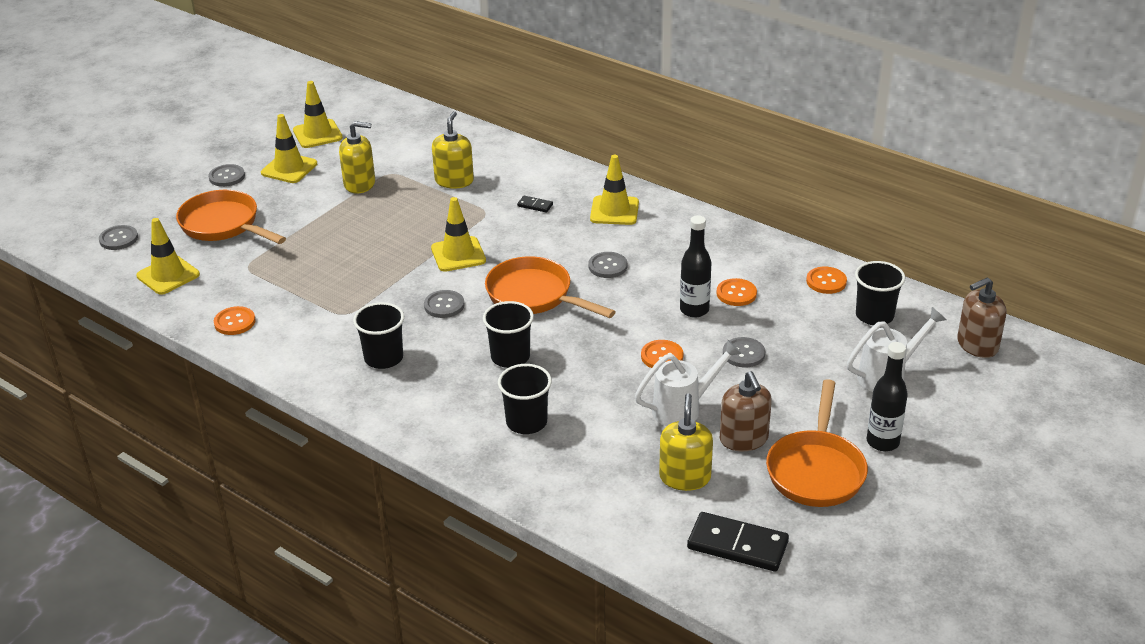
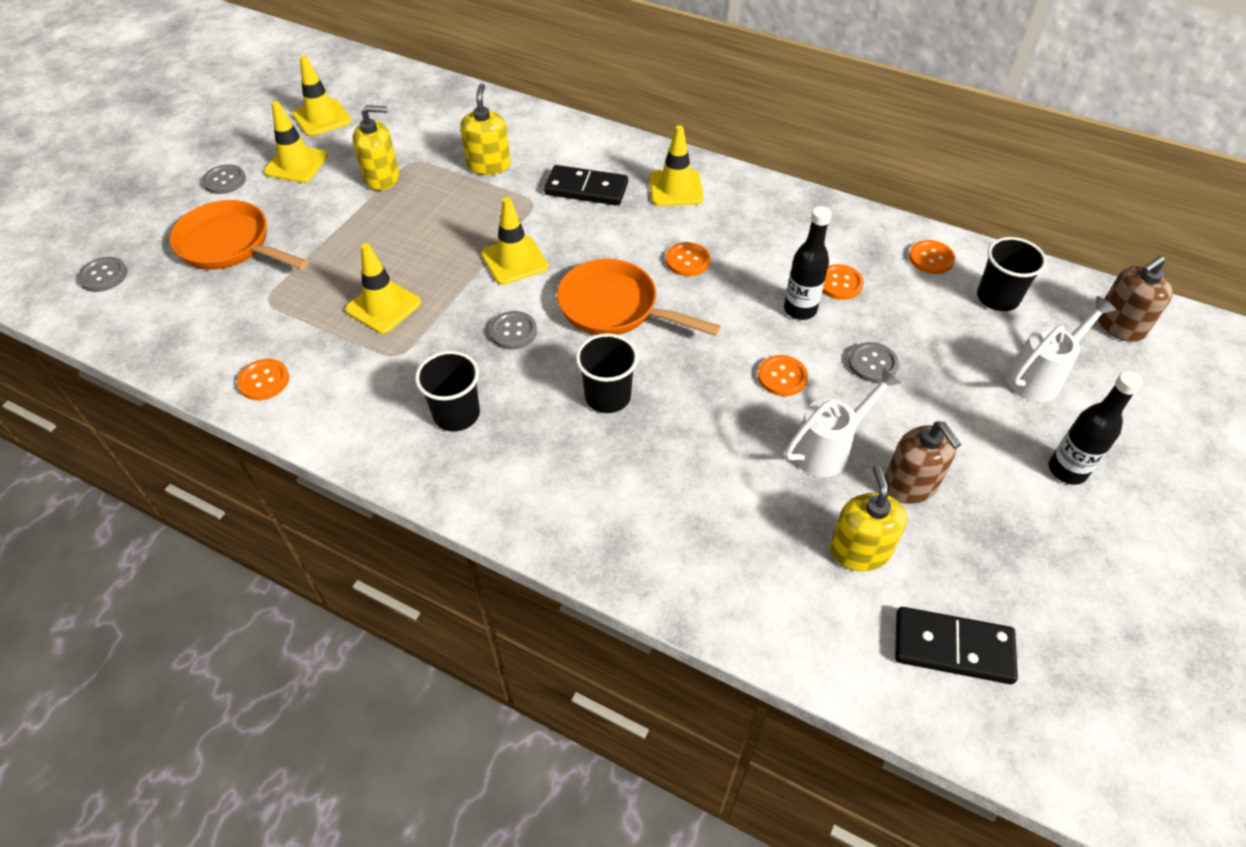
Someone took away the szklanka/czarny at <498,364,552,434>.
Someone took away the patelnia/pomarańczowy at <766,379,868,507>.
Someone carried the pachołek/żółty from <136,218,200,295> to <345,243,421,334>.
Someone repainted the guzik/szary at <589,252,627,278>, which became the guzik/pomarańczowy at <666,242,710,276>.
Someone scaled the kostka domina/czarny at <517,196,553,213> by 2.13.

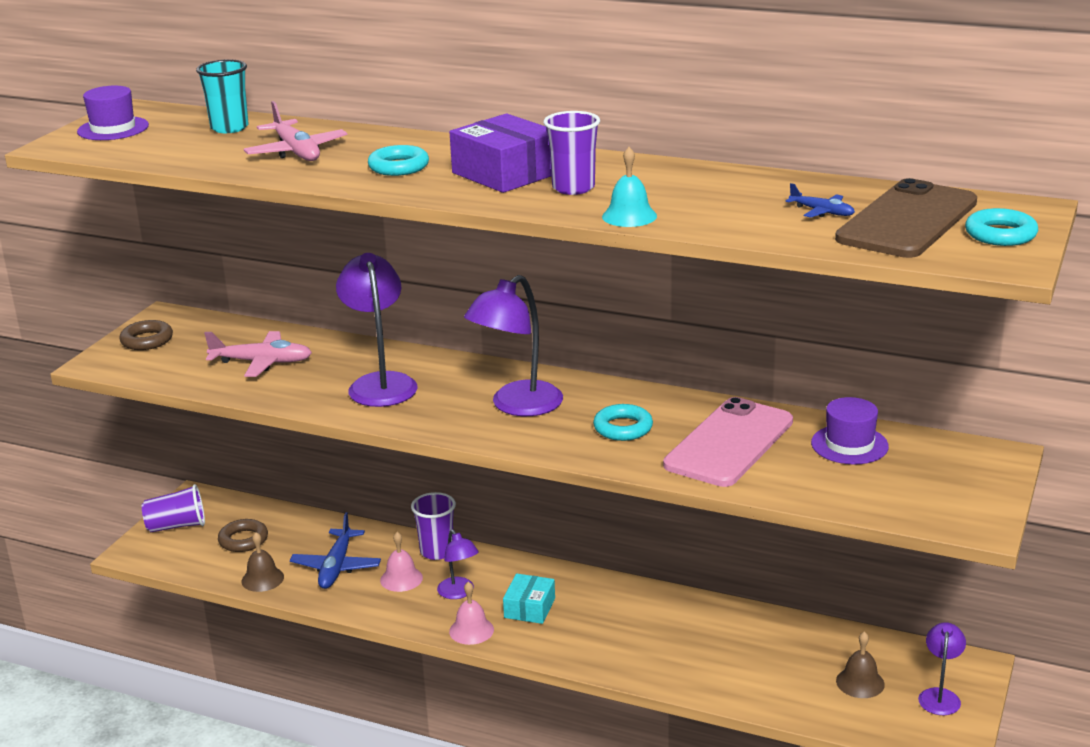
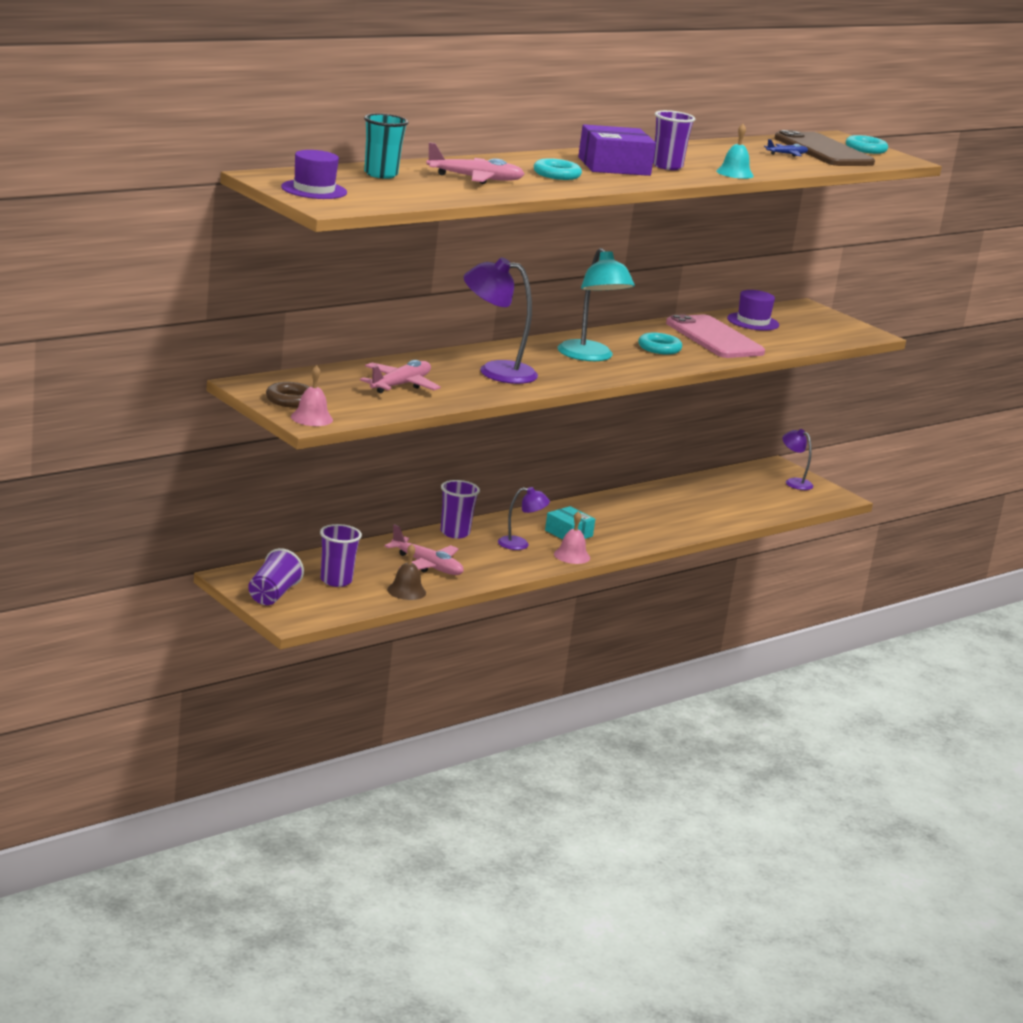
Someone took away the dzwonek/brązowy at <836,631,885,698>.
Someone carried the dzwonek/różowy from <380,532,423,592> to <291,365,333,426>.
Someone swapped the pierścień/brązowy at <218,519,268,552> for the szklanka/fioletowy at <320,524,362,587>.
Someone repainted the samolot/niebieski at <290,512,381,589>, which became the samolot/różowy at <384,524,464,575>.
Someone repainted the lampka/fioletowy at <464,275,563,416>, which became the lampka/turkusowy at <558,248,635,361>.

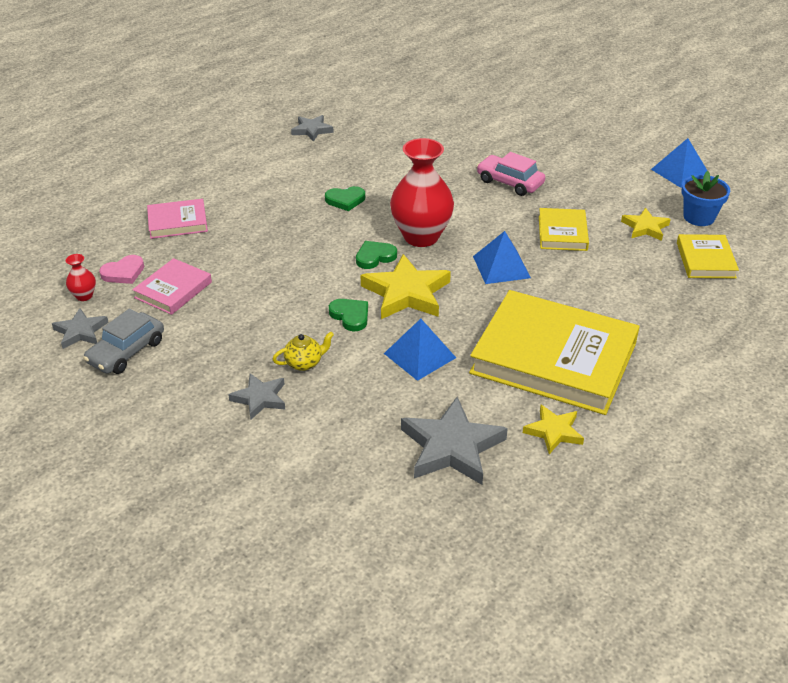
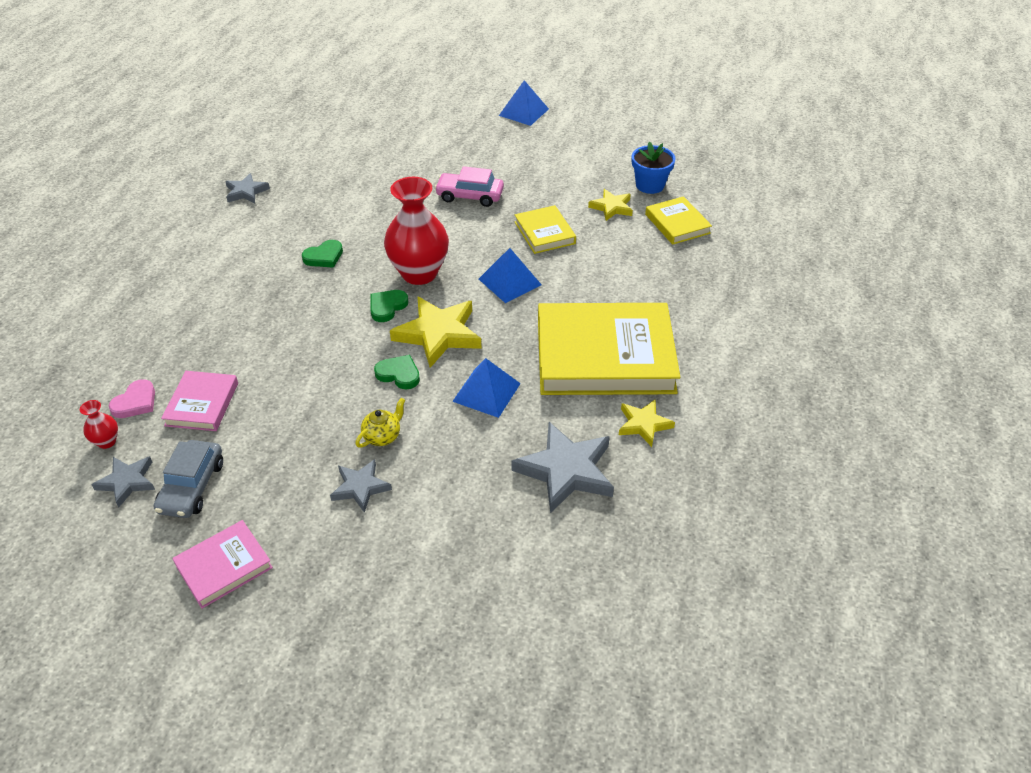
Someone carried the książka/różowy from <147,199,208,239> to <172,520,273,609>.
Someone carried the piramida/niebieski from <651,138,707,188> to <499,80,549,126>.

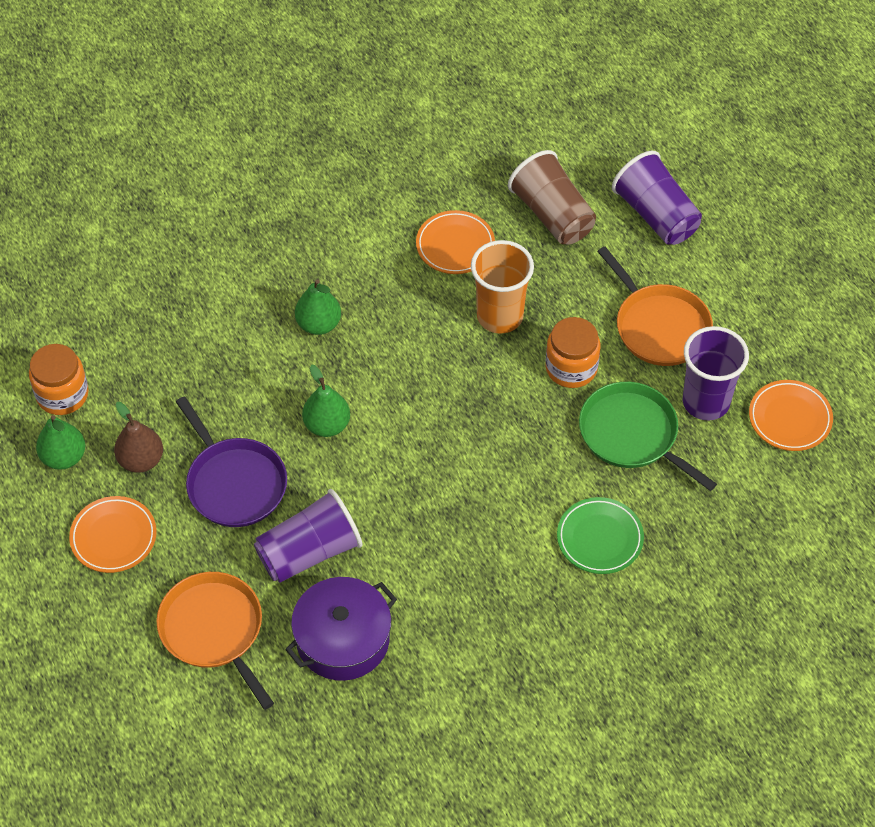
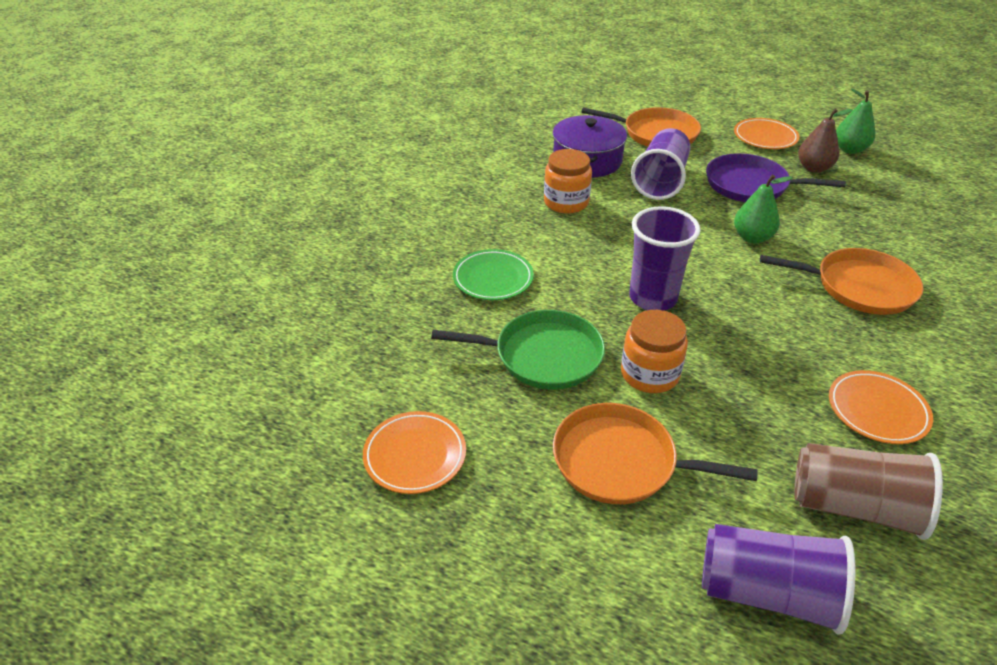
Someone took away the szklanka/pomarańczowy at <471,240,534,334>.
Someone carried the słoik/pomarańczowy from <29,344,89,415> to <544,149,592,213>.
Someone carried the szklanka/fioletowy from <683,326,749,420> to <629,206,701,310>.
Someone swapped the gruszka/zielony at <295,279,341,335> for the patelnia/pomarańczowy at <760,248,924,315>.

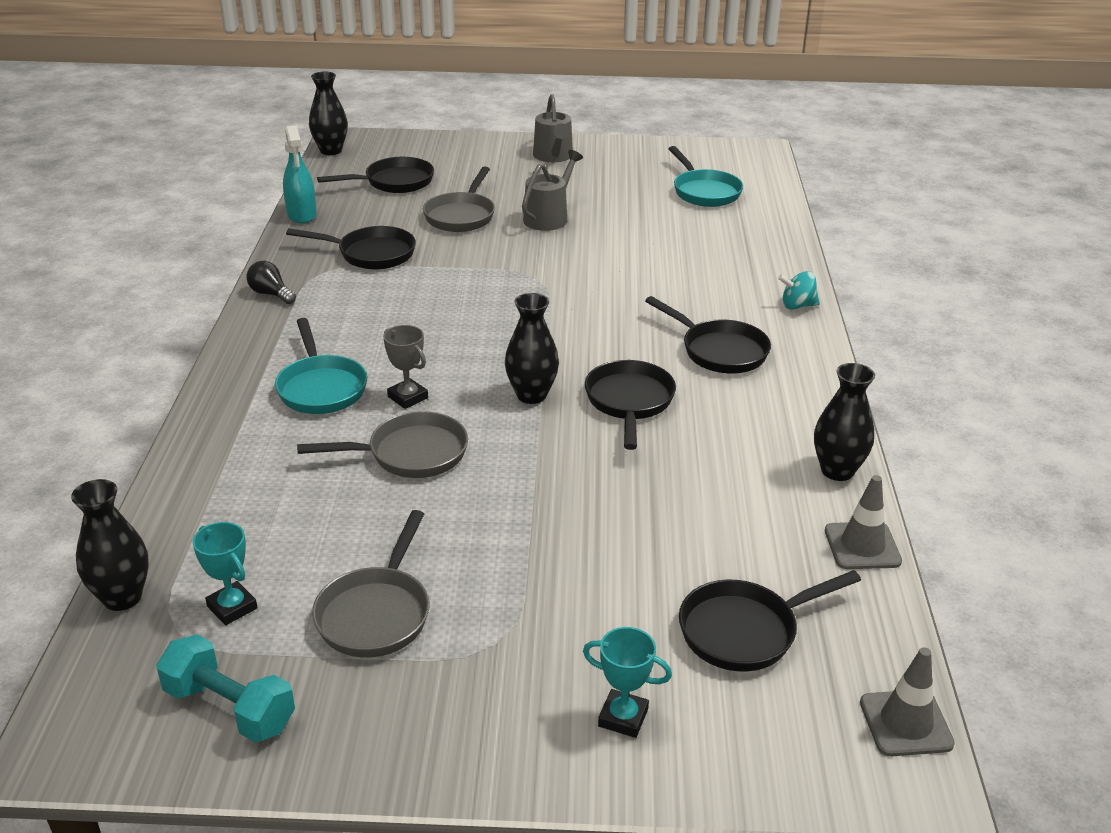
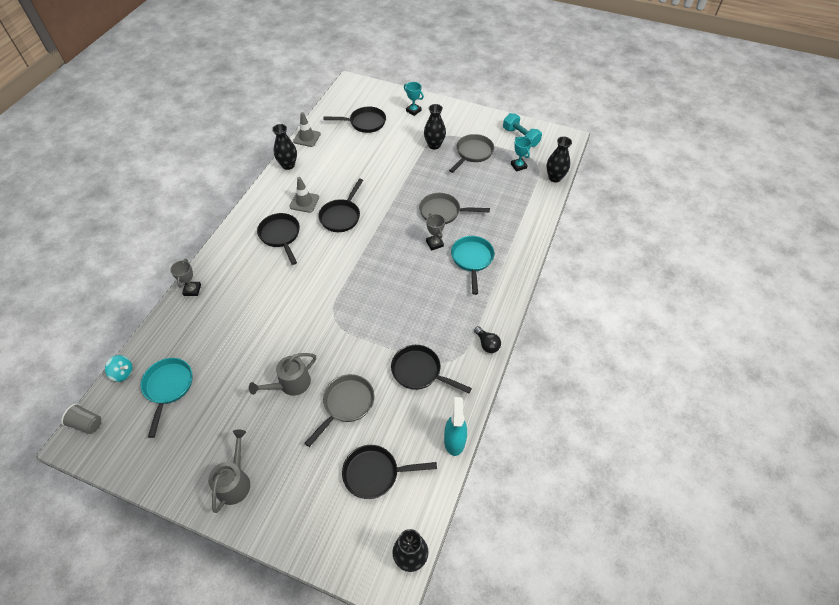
Someone put down the szklanka/szary at <61,403,101,434>.
Someone put down the puchar/szary at <170,259,201,296>.
Someone carried the wazon/czarny from <505,293,559,404> to <424,104,446,149>.
Someone carried the bączek/turkusowy from <778,271,820,309> to <105,355,132,382>.
Someone carried the pachołek/szary from <860,647,955,756> to <289,177,319,213>.

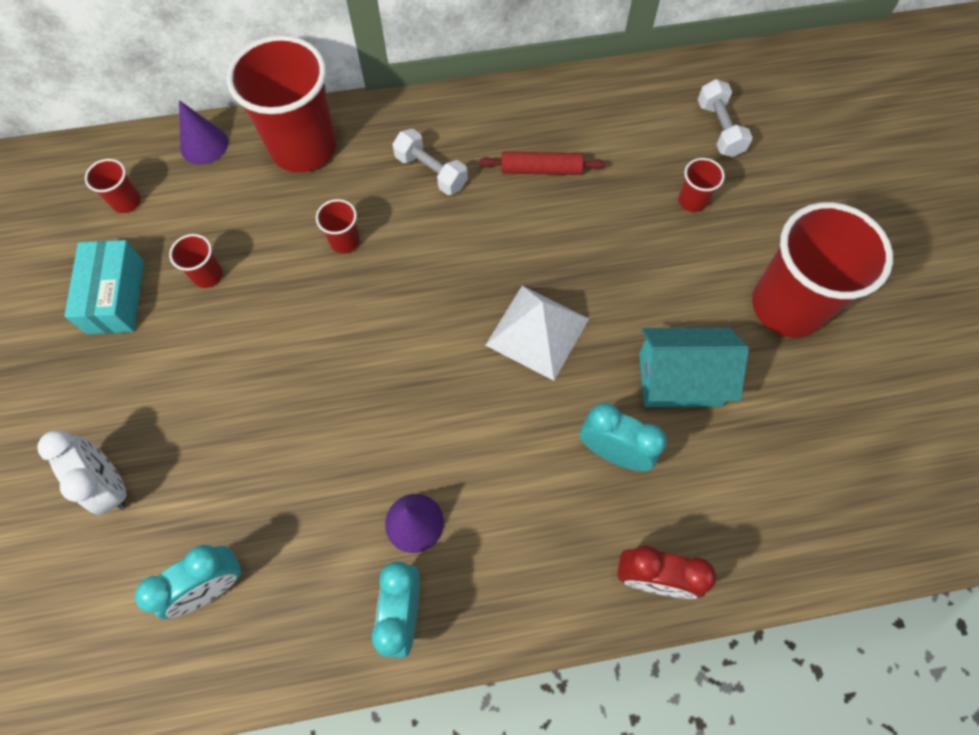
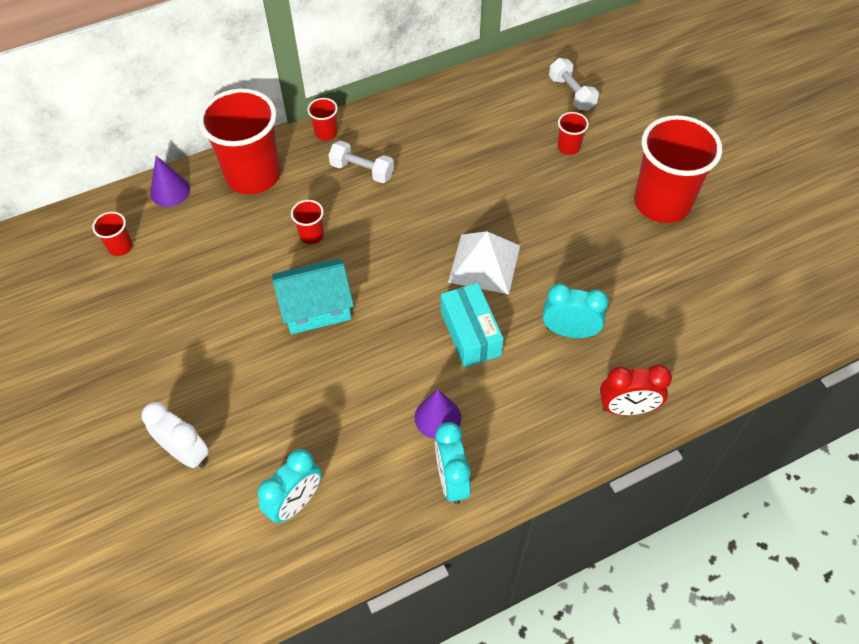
Someone took away the wałek do ciasta/czerwony at <479,151,605,175>.
Someone carried the pudełko/turkusowy from <65,240,144,334> to <441,283,504,367>.
Someone carried the szklanka/czerwony from <169,234,223,288> to <307,98,338,140>.
Someone carried the domek/turkusowy from <639,328,749,407> to <272,258,354,334>.

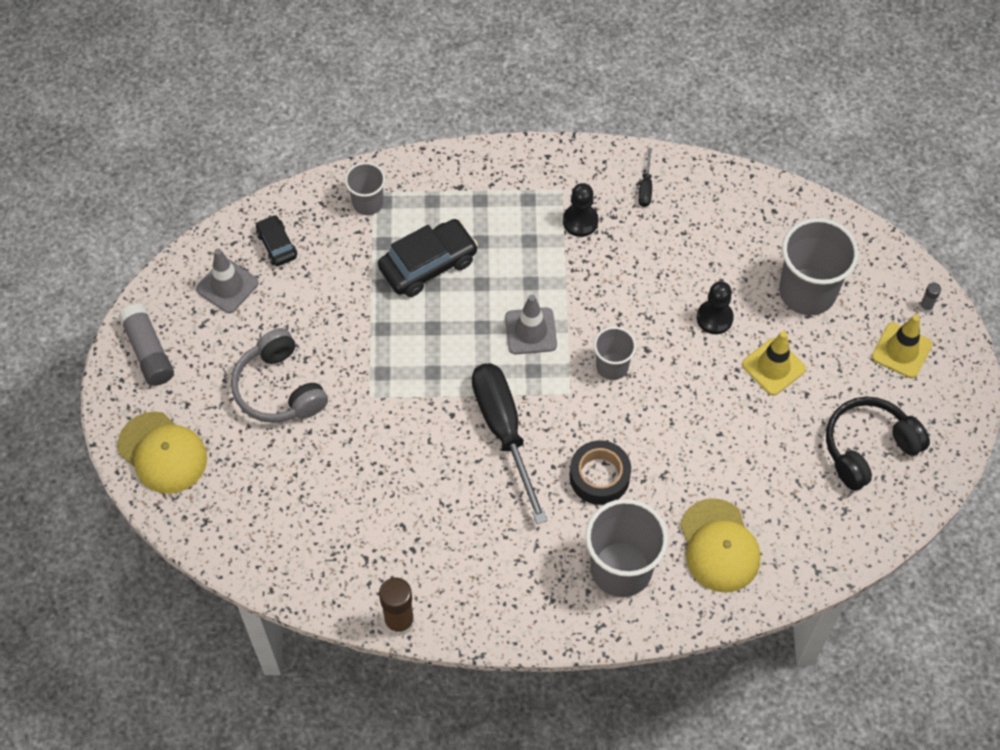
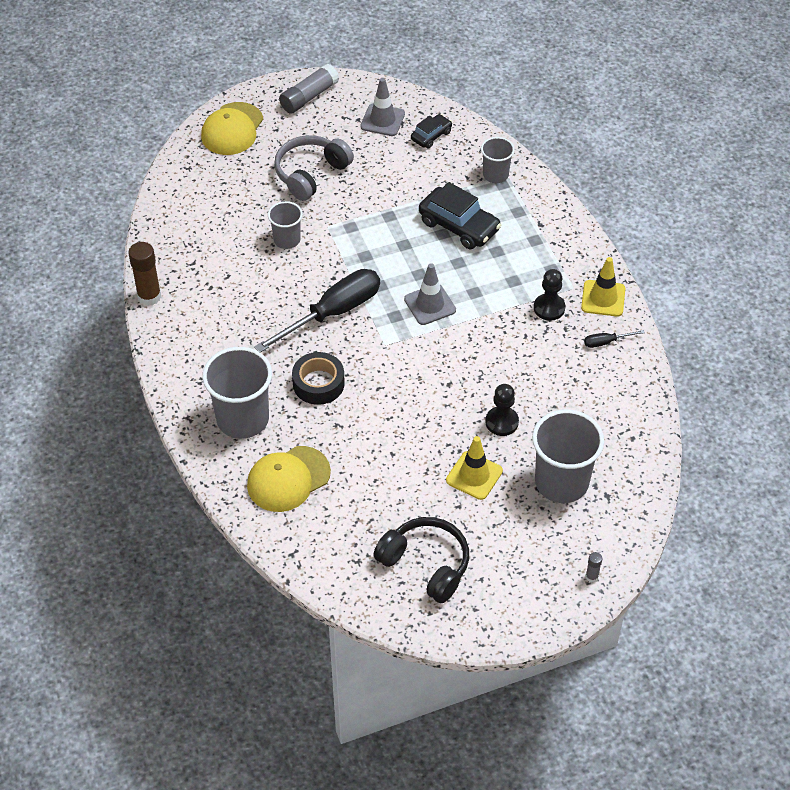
Someone carried the szklanka/szary from <594,327,636,380> to <268,201,303,249>.
Someone carried the pachołek/żółty from <872,314,932,378> to <581,257,625,316>.

